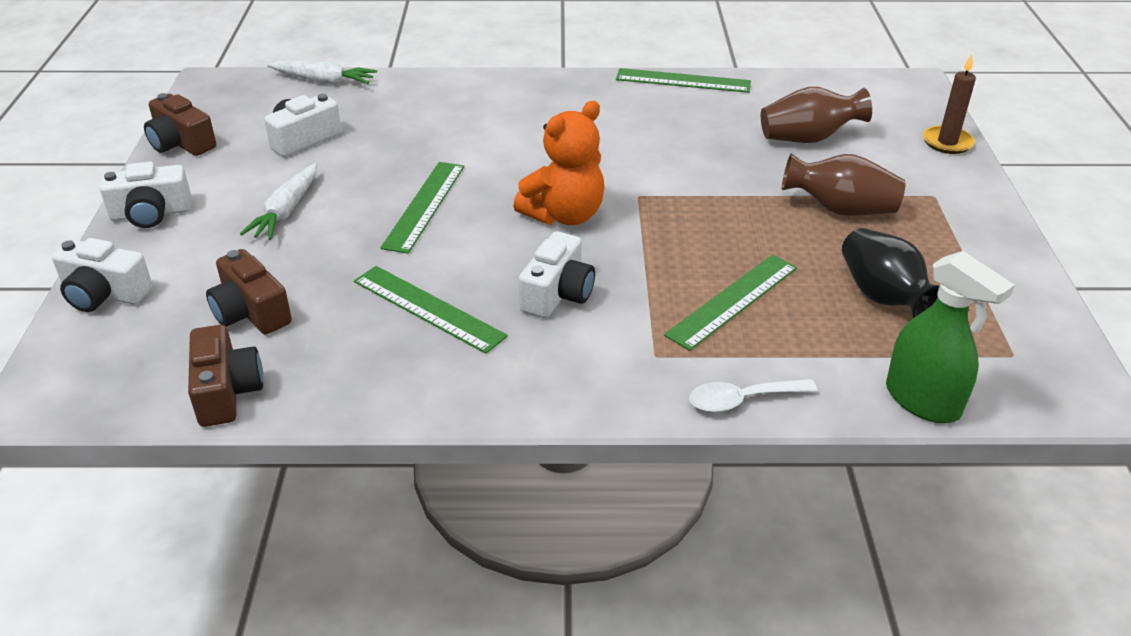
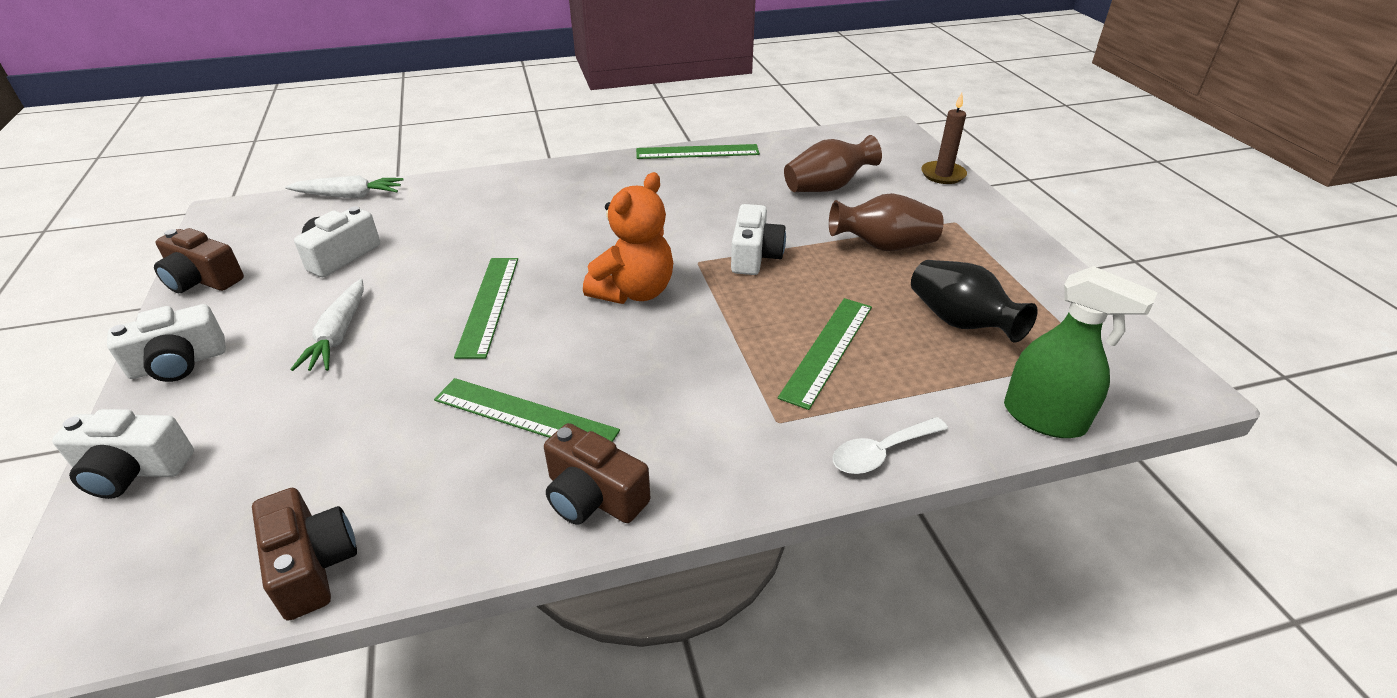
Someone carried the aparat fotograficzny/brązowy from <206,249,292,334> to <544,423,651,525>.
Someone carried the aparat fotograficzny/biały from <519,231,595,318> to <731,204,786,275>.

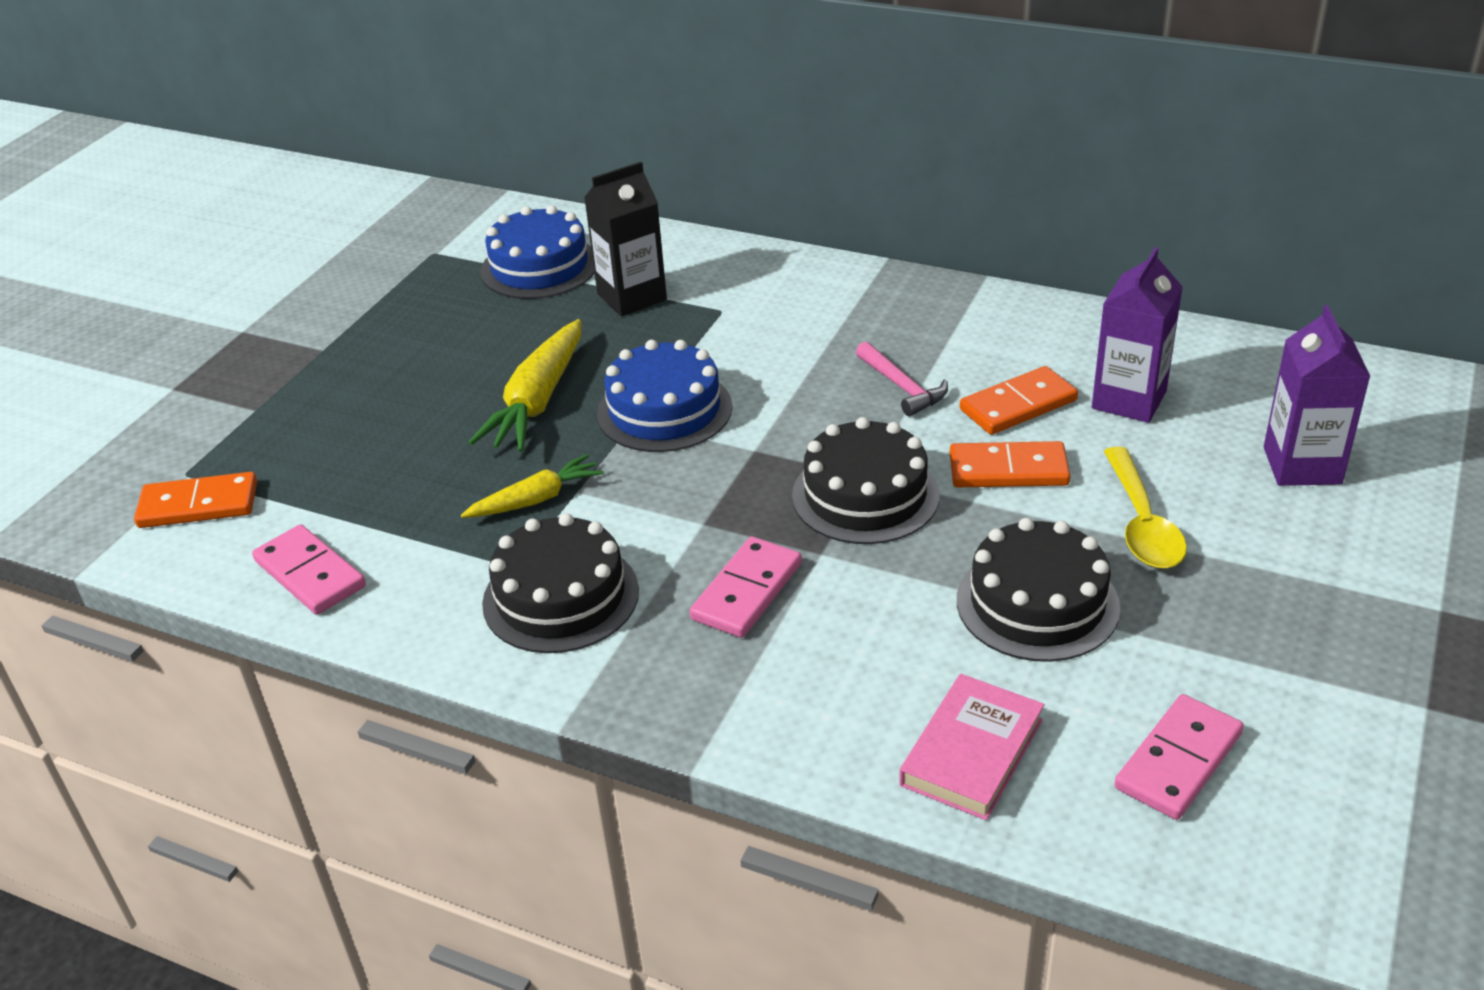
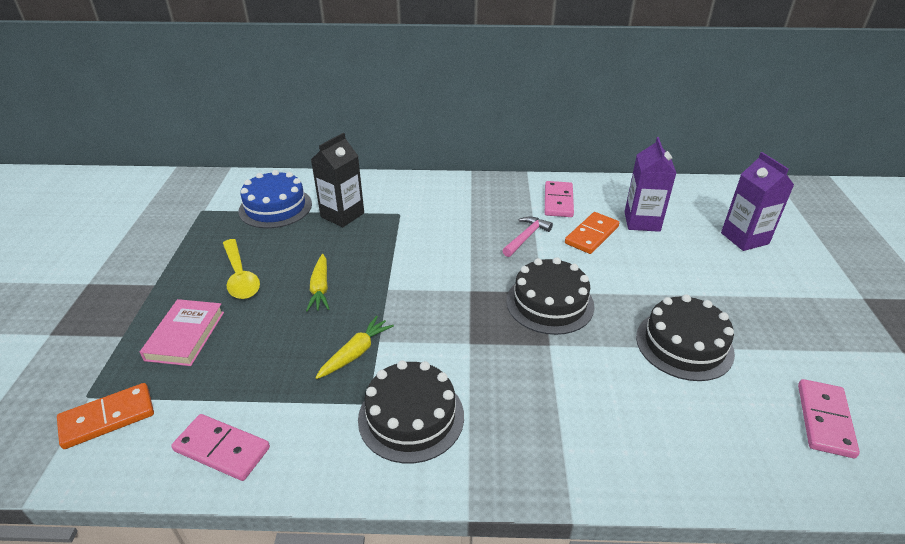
Someone took away the tort/niebieski at <597,340,732,452>.
Someone took away the kostka domina/pomarańczowy at <950,441,1070,487>.
Someone carried the kostka domina/różowy from <690,537,802,638> to <545,181,574,217>.
Someone carried the książka/różowy from <899,674,1044,820> to <140,299,224,366>.
Someone carried the łyżka/żółty from <1104,447,1187,569> to <223,239,260,299>.
Someone rotated the młotek/różowy at <856,342,948,416> by 90 degrees counterclockwise.
Someone scaled the marchewka/żółty at <468,319,581,452> by 0.62.

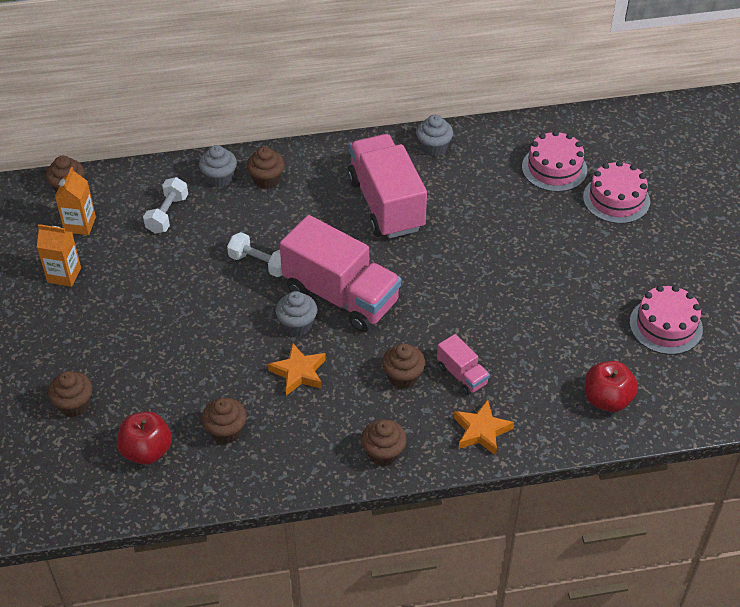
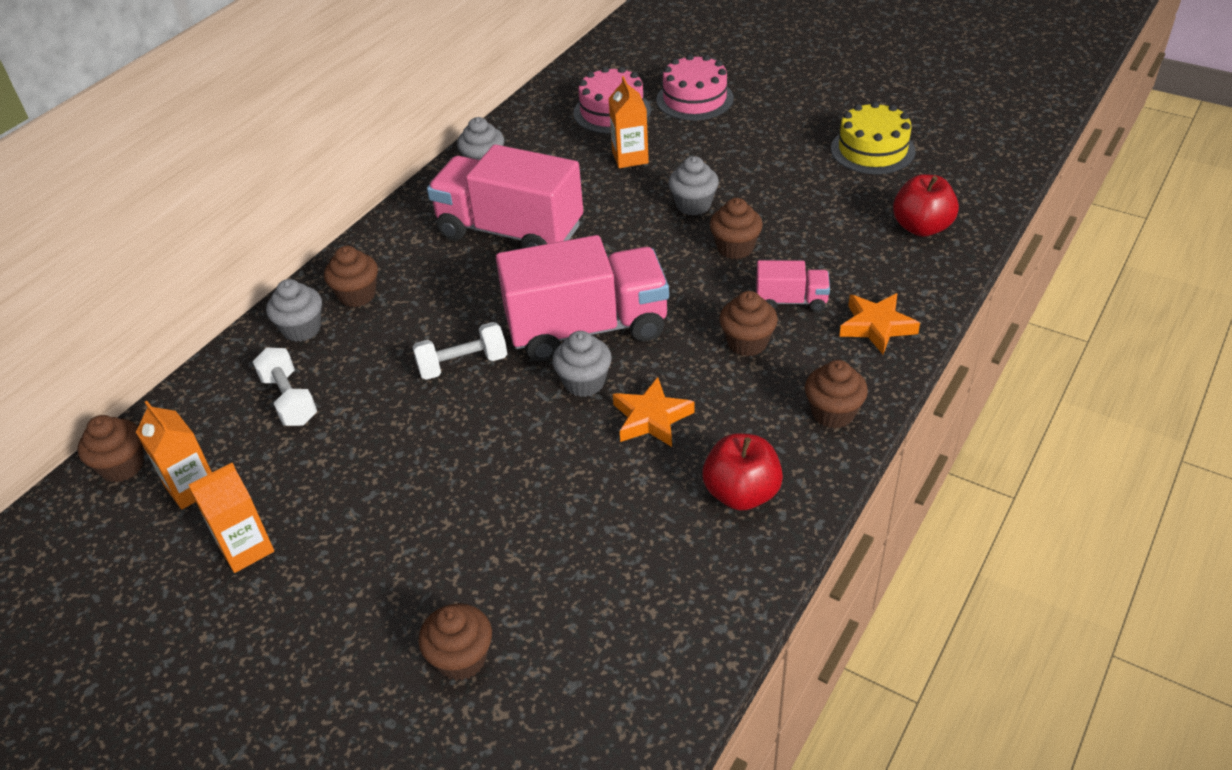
Someone put down the karton mleka/pomarańczowy at <608,76,649,168>.
Someone put down the muffinka/szary at <668,156,719,216>.
Someone carried the jabłko/czerwony from <117,411,172,465> to <702,433,783,511>.
Someone carried the muffinka/brązowy from <202,398,247,444> to <710,198,763,259>.
Someone repainted the tort/różowy at <630,285,703,355>, which became the tort/żółty at <831,101,916,174>.

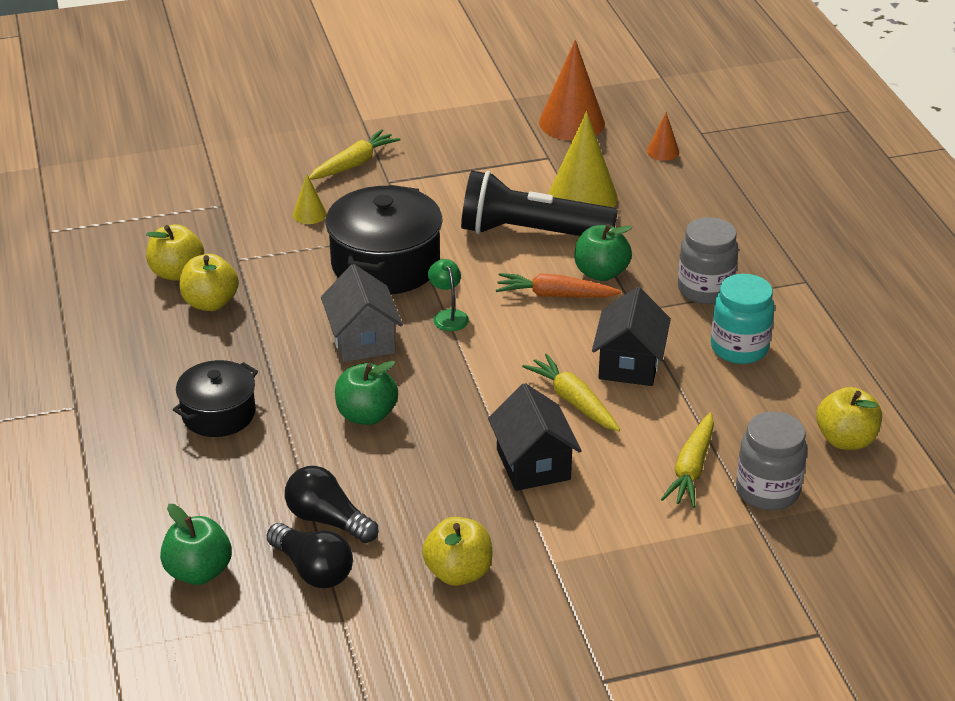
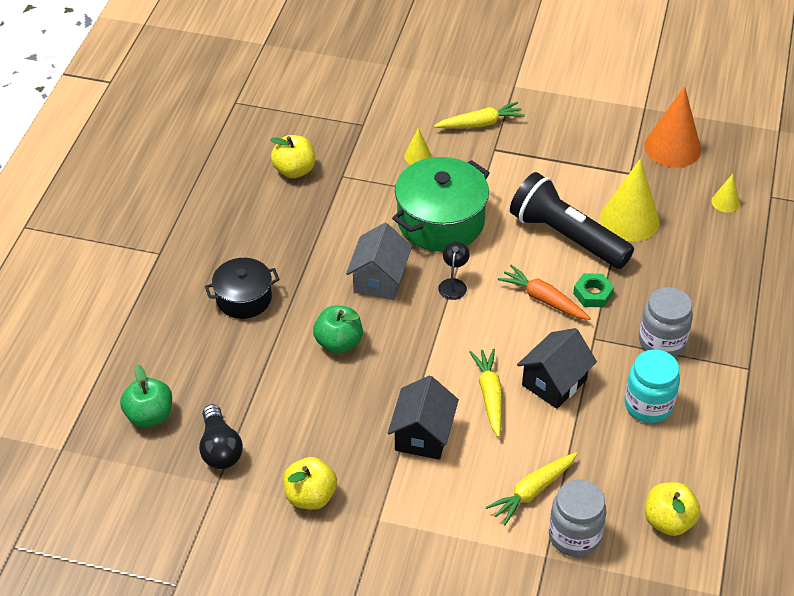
Someone took away the jabłko/żółty at <179,254,239,311>.
Someone took away the żarówka/czarny at <285,466,378,543>.
Someone swapped the jabłko/zielony at <574,224,632,281> for the nakrętka/zielony at <573,273,614,307>.
Someone repainted the garnek/czarny at <325,185,442,294>, which became the garnek/zielony at <392,157,490,252>.
Someone repainted the lampka/zielony at <428,259,469,331>, which became the lampka/czarny at <438,242,470,300>.
Someone repainted the stożek/pomarańczowy at <647,112,679,161>, which became the stożek/żółty at <712,174,740,213>.

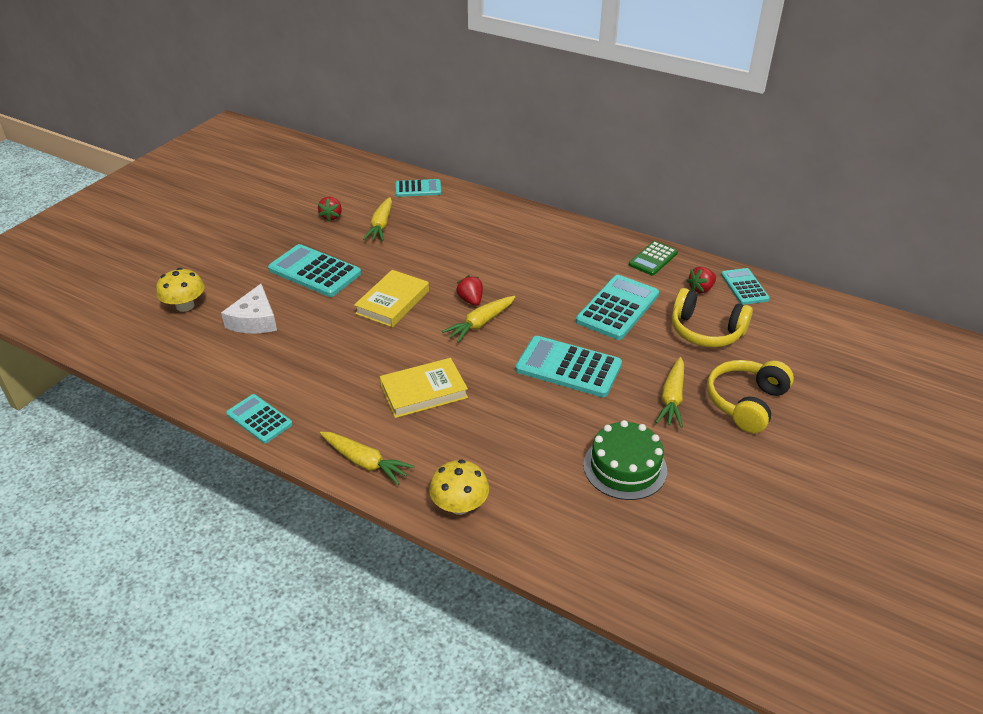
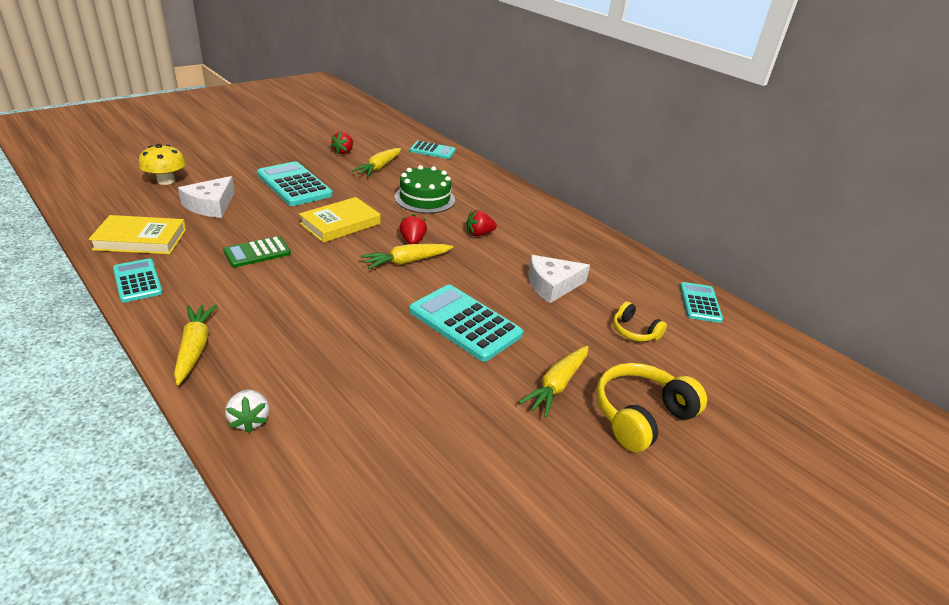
Someone carried the książka/żółty from <380,358,468,418> to <88,215,186,254>.
Someone carried the tort/zielony from <583,420,667,500> to <394,165,455,213>.
Someone carried the kalkulator/zielony from <629,241,678,275> to <223,236,291,267>.
Someone carried the truskawka/czerwony from <687,267,716,293> to <466,210,497,236>.
Someone swapped the grzyb/żółty at <429,459,489,515> for the truskawka/biały at <225,389,269,433>.
Someone swapped the kalkulator/turkusowy at <576,275,659,340> for the ser/biały at <528,255,590,303>.
Someone rotated the marchewka/żółty at <320,432,414,485> by 150 degrees counterclockwise.
Someone scaled the słuchawki/żółty at <672,288,753,347> by 0.57.

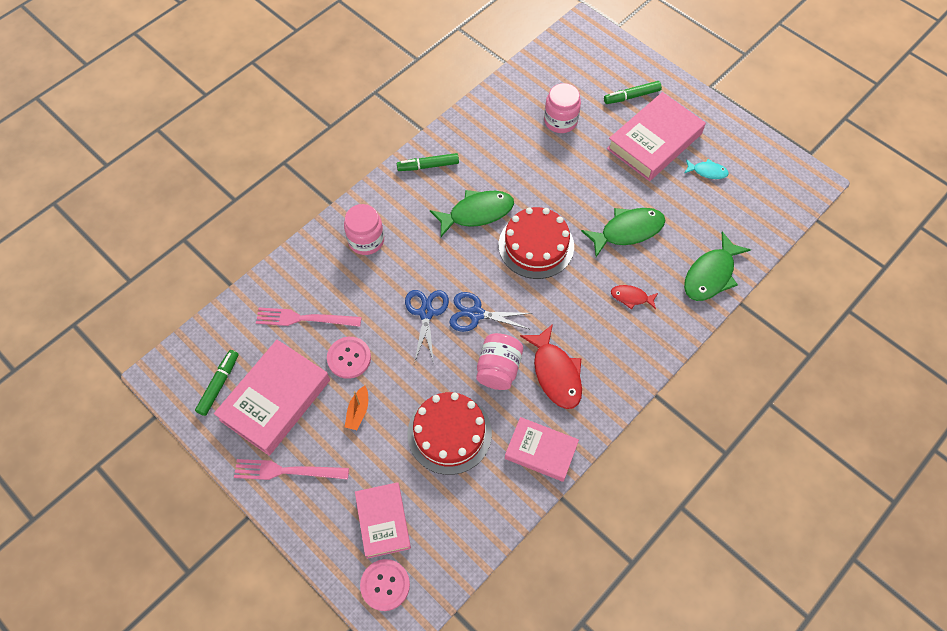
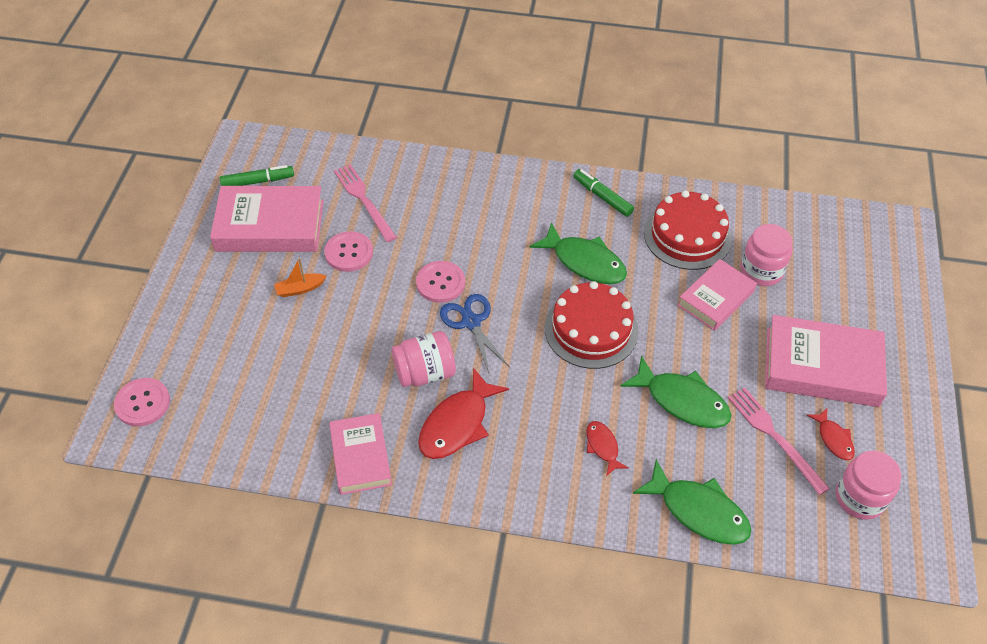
Someone took away the flamaster/zielony at <604,81,662,104>.
Someone carried the widelec/różowy from <234,459,349,480> to <728,387,830,495>.
Someone carried the słoik/różowy from <344,204,384,255> to <836,451,902,520>.
Someone carried the książka/różowy from <355,482,411,559> to <678,259,757,331>.
Someone carried the tort/czerwony from <407,392,492,475> to <644,190,732,270>.
Someone swapped the nożyczki/niebieski at <405,290,449,364> for the guzik/różowy at <416,261,465,303>.
Someone repainted the ryba/turkusowy at <684,159,729,179>, which became the ryba/czerwony at <807,408,855,460>.
Someone rotated the ryba/zielony at <684,232,751,301> by 150 degrees counterclockwise.

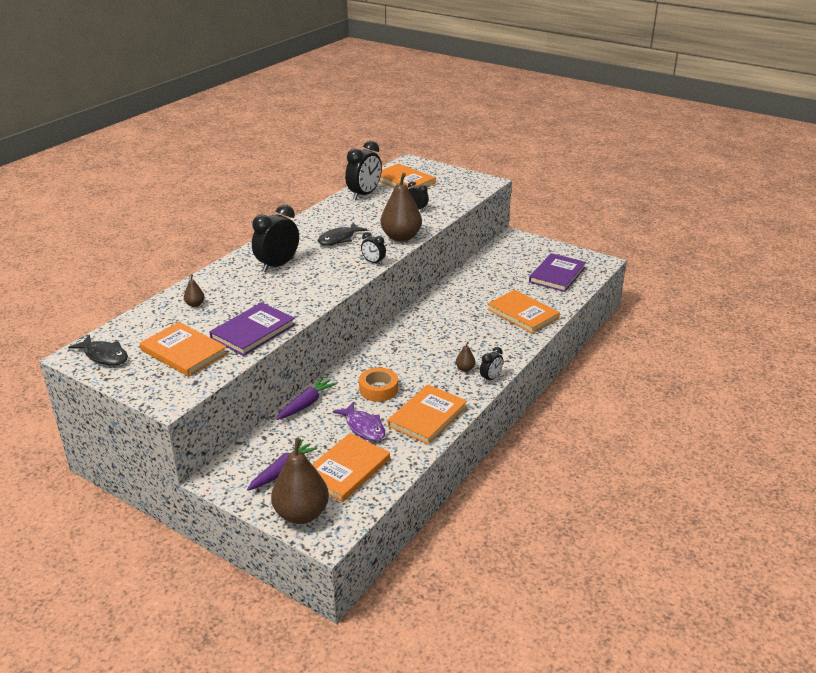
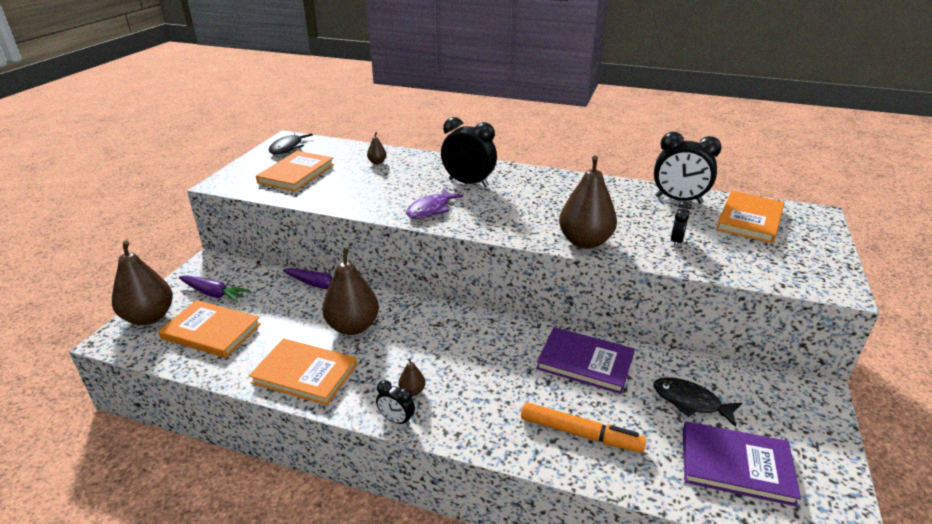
Someone took away the budzik/czarny at <361,232,386,265>.
Someone carried the książka/fioletowy from <209,302,295,356> to <536,327,635,394>.
Someone carried the ryba/czarny from <318,223,368,245> to <654,377,742,427>.
Someone carried the ryba/fioletowy from <333,402,386,441> to <406,188,463,219>.
Someone swapped the taśma klejąca/pomarańczowy at <359,368,398,402> for the gruszka/brązowy at <322,247,379,335>.
Someone swapped the książka/pomarańczowy at <487,290,560,334> for the flamaster/pomarańczowy at <521,402,646,453>.

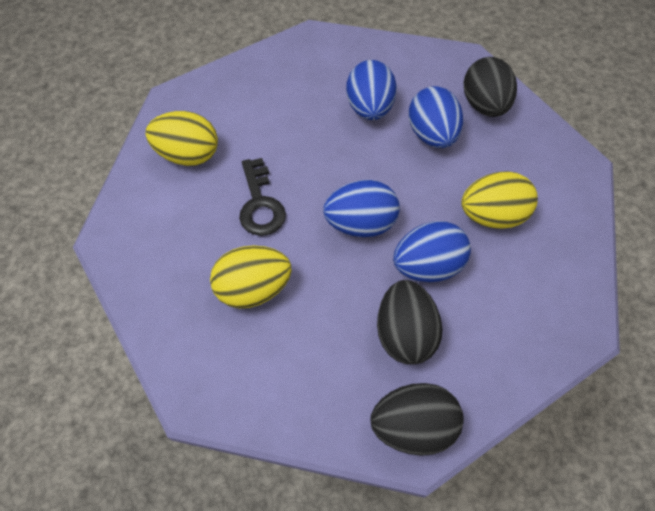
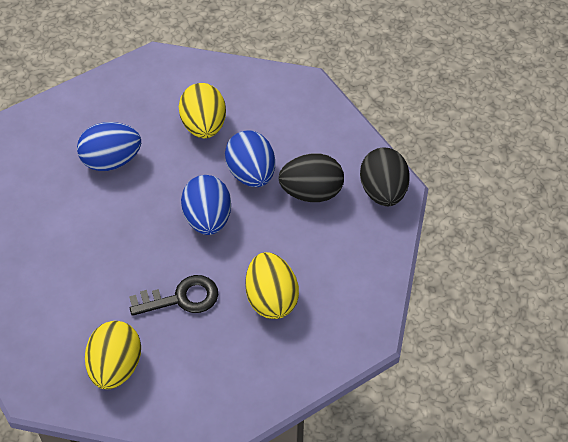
Someone took away the jajko/niebieski at <346,60,397,120>.
Someone took away the jajko/czarny at <464,57,517,117>.

